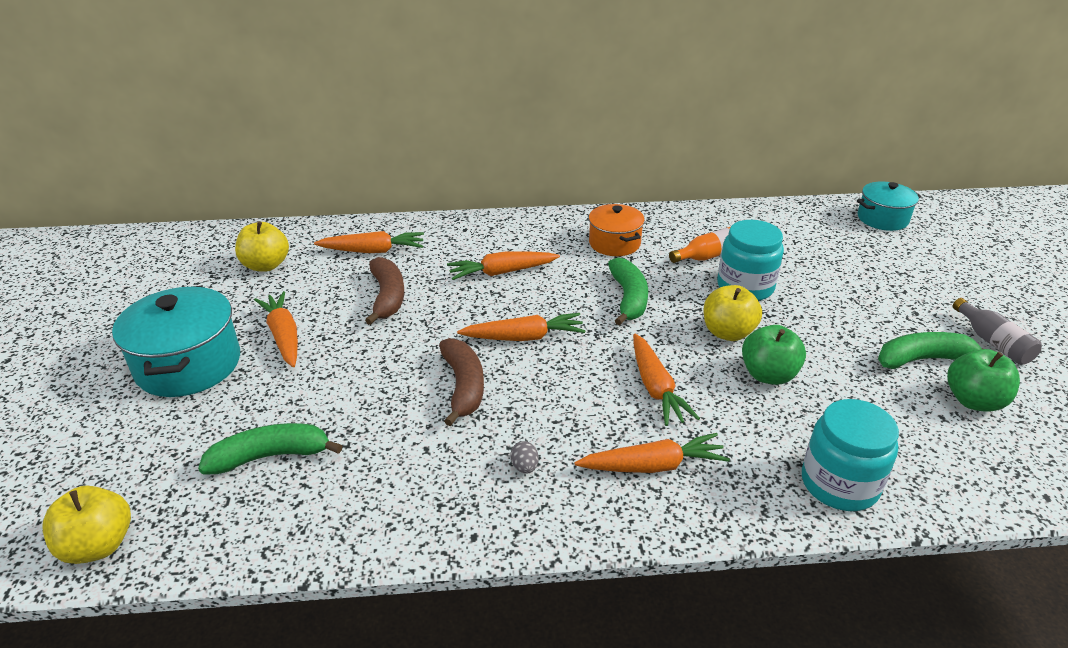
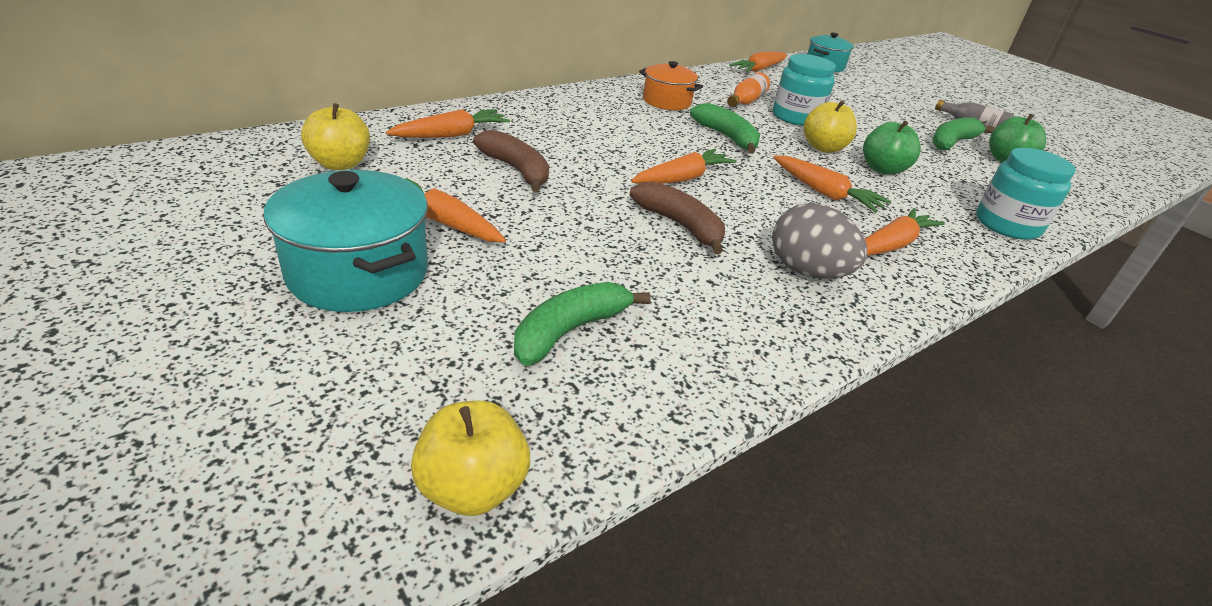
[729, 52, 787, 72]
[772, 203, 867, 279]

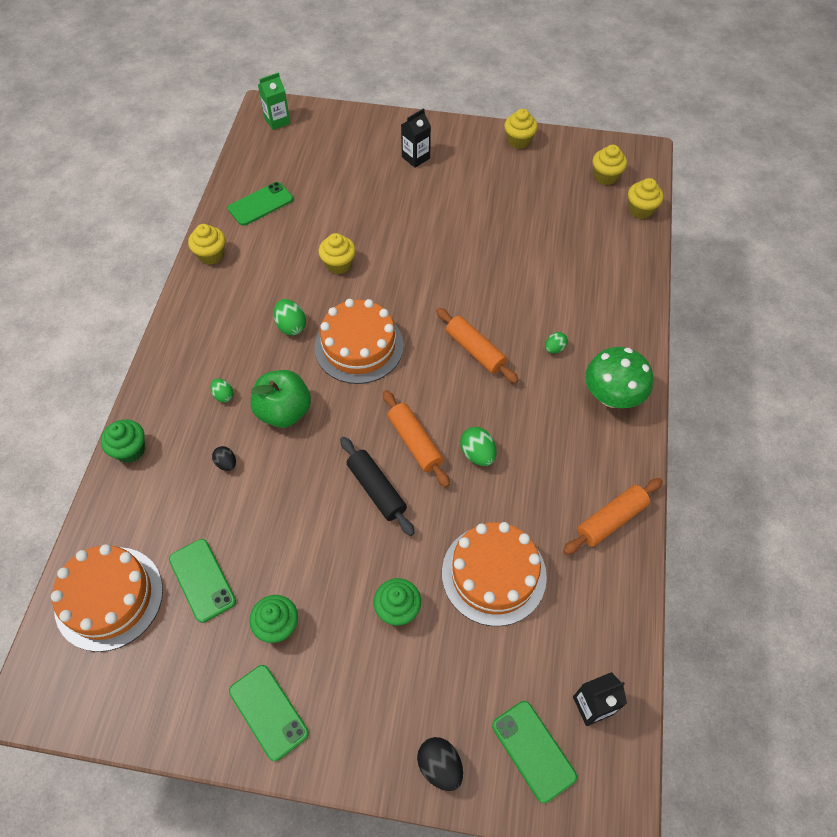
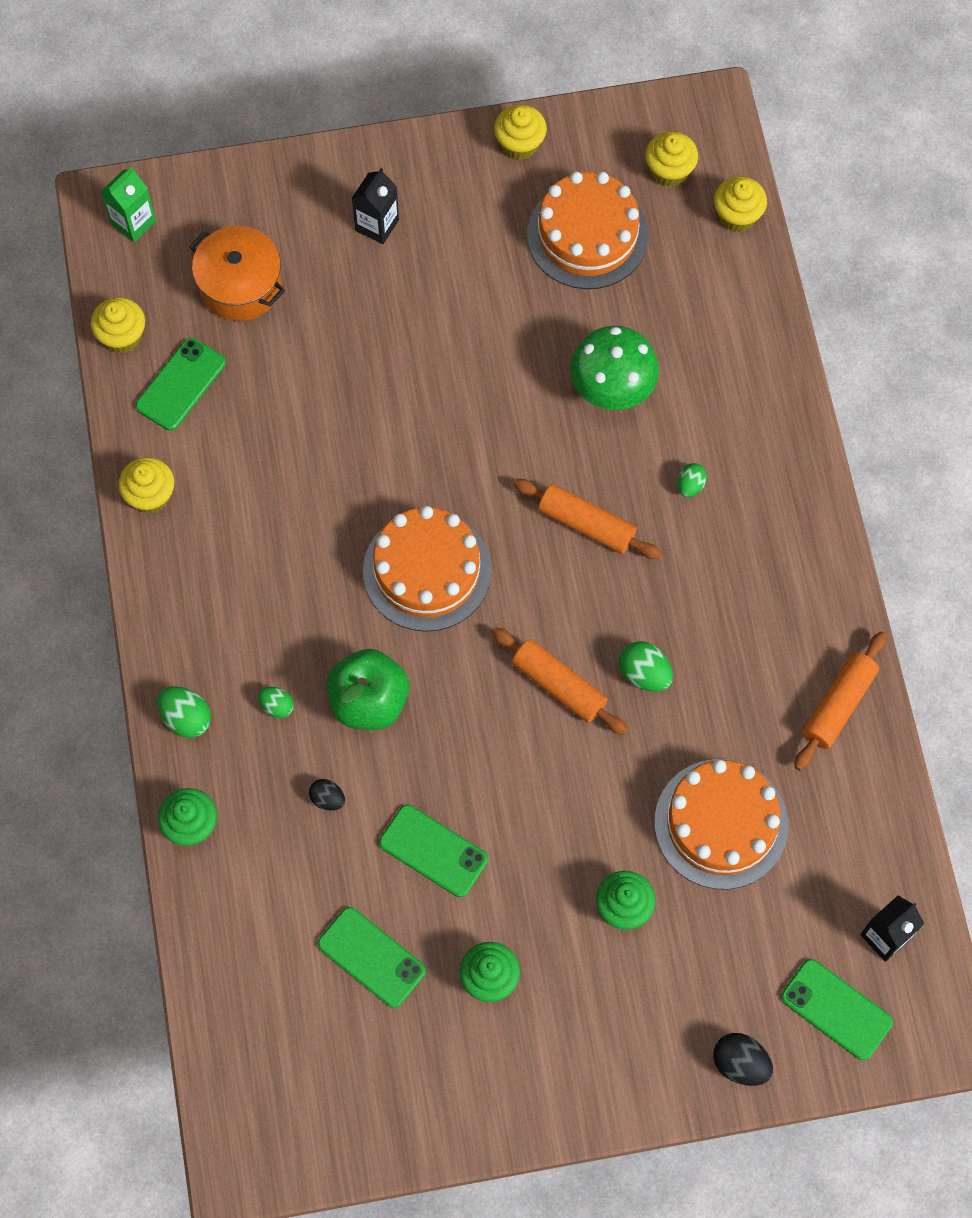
[91, 297, 145, 353]
[157, 686, 211, 738]
[189, 226, 285, 321]
[379, 805, 488, 897]
[527, 171, 649, 289]
[570, 326, 659, 410]
[340, 437, 415, 536] (first image)

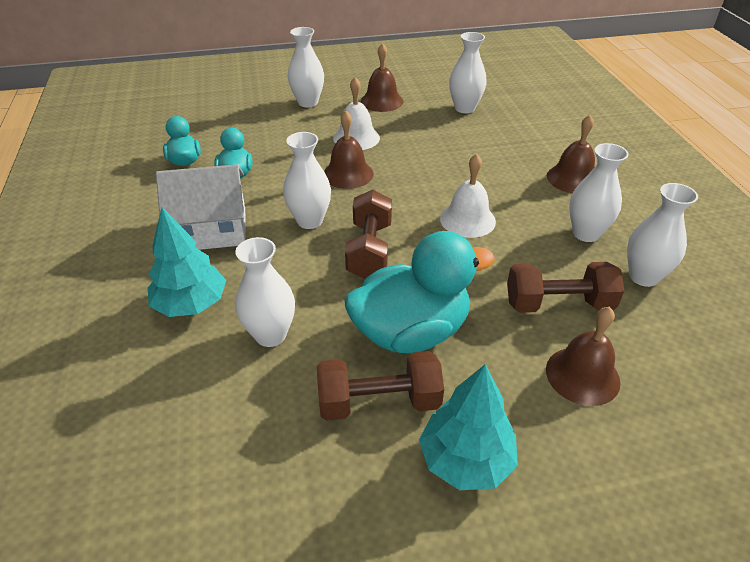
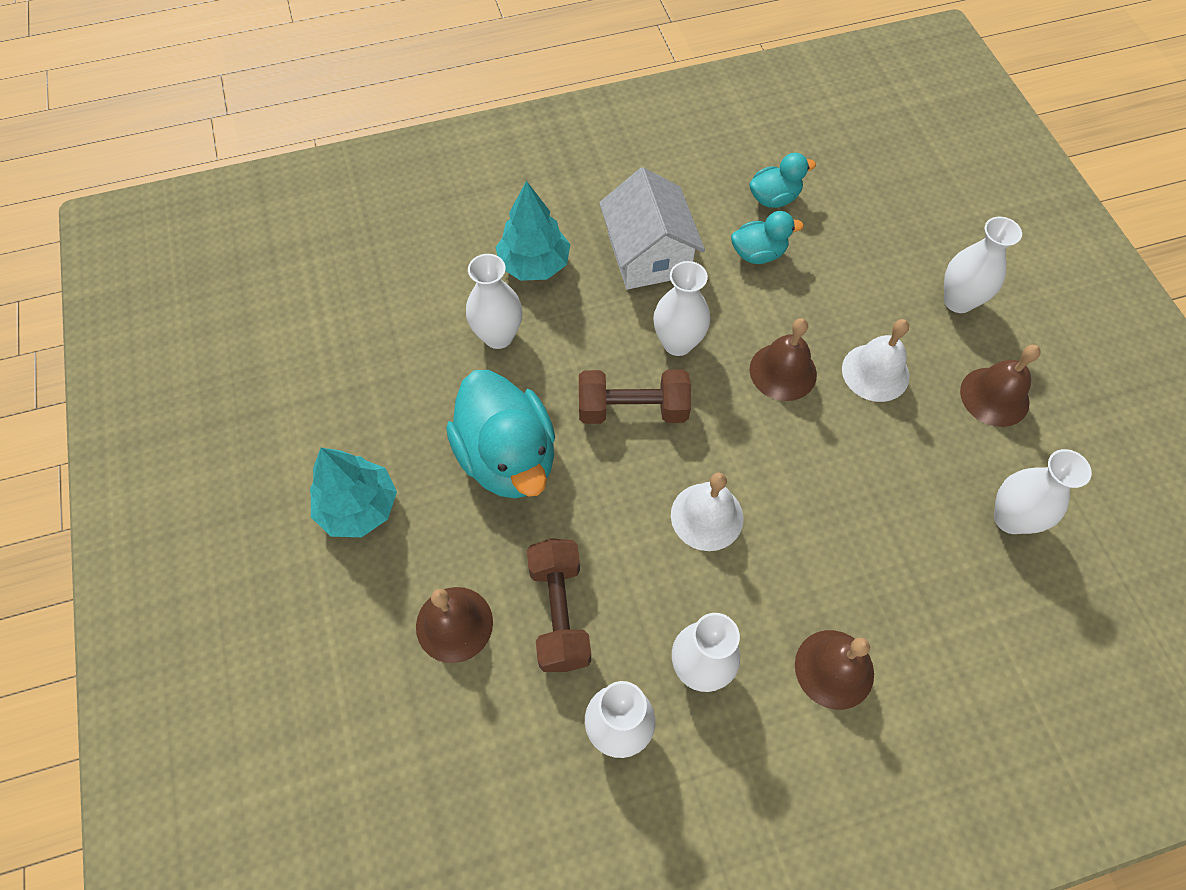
[317, 351, 444, 421] (first image)

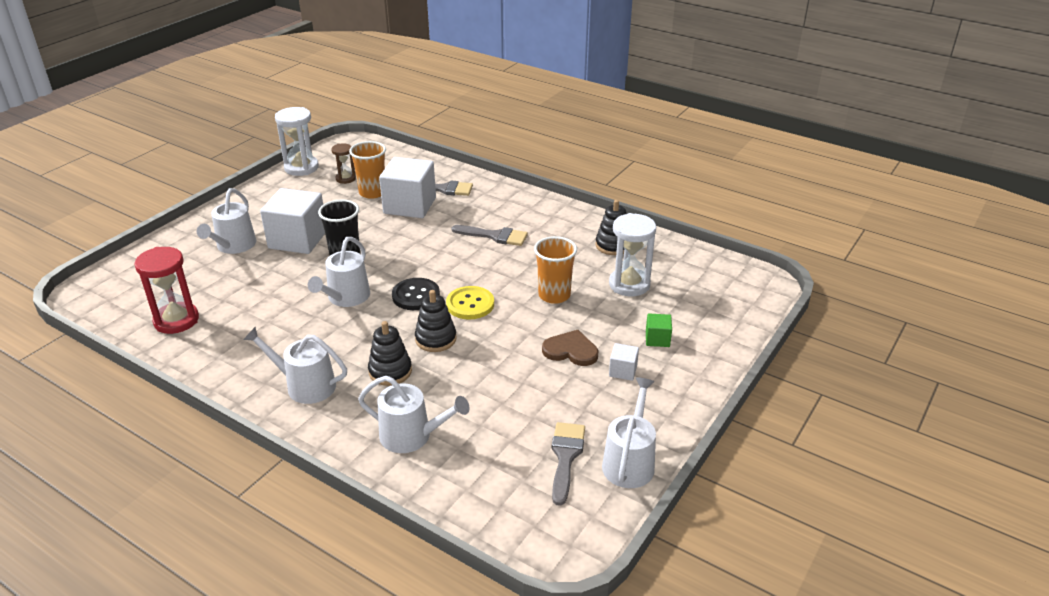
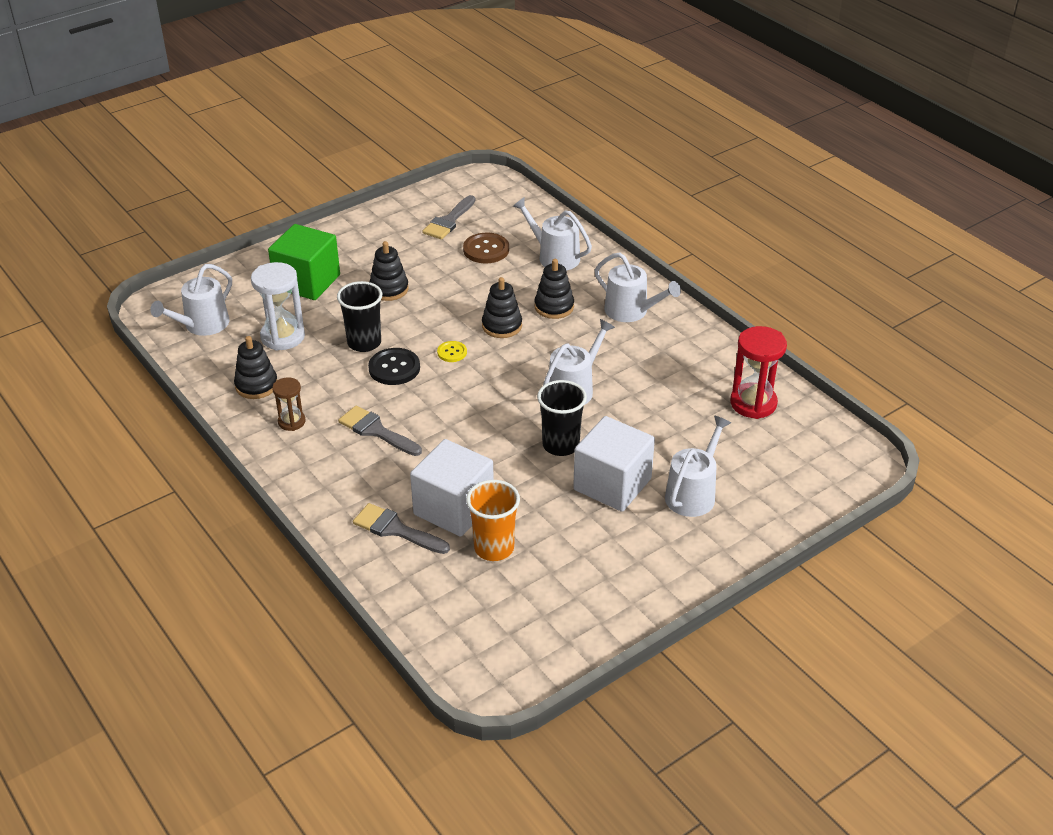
[150, 264, 232, 336]
[268, 224, 340, 300]
[272, 377, 305, 431]
[337, 281, 382, 352]
[368, 348, 420, 385]
[369, 241, 409, 301]
[437, 341, 467, 362]
[463, 233, 509, 263]
[275, 107, 319, 176] (first image)
[609, 343, 639, 381] (first image)

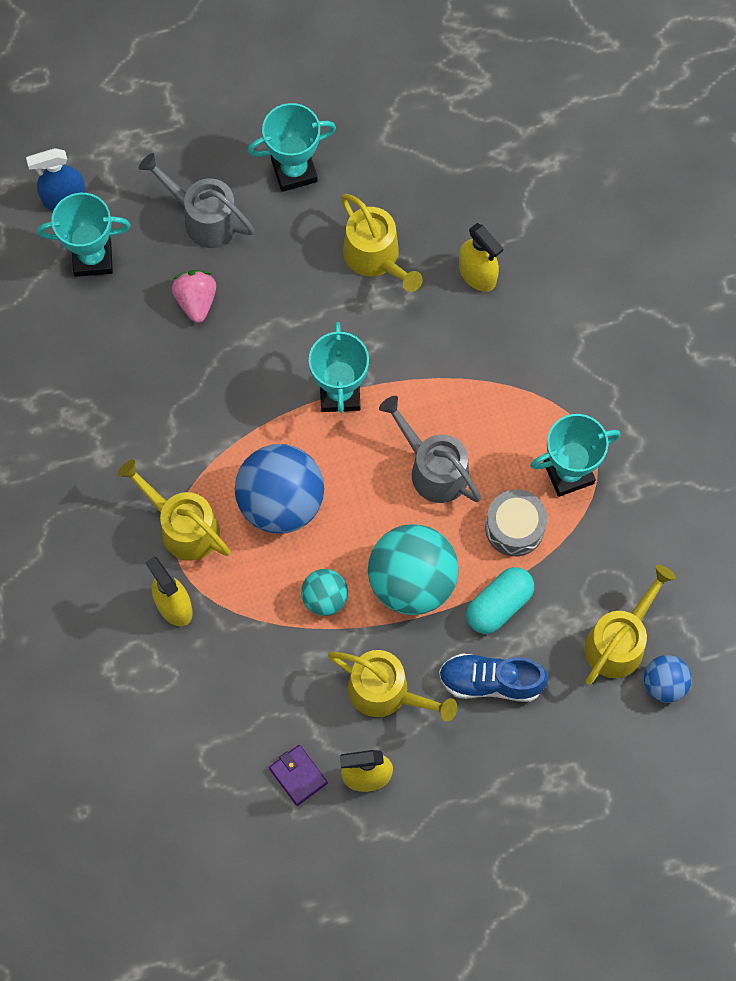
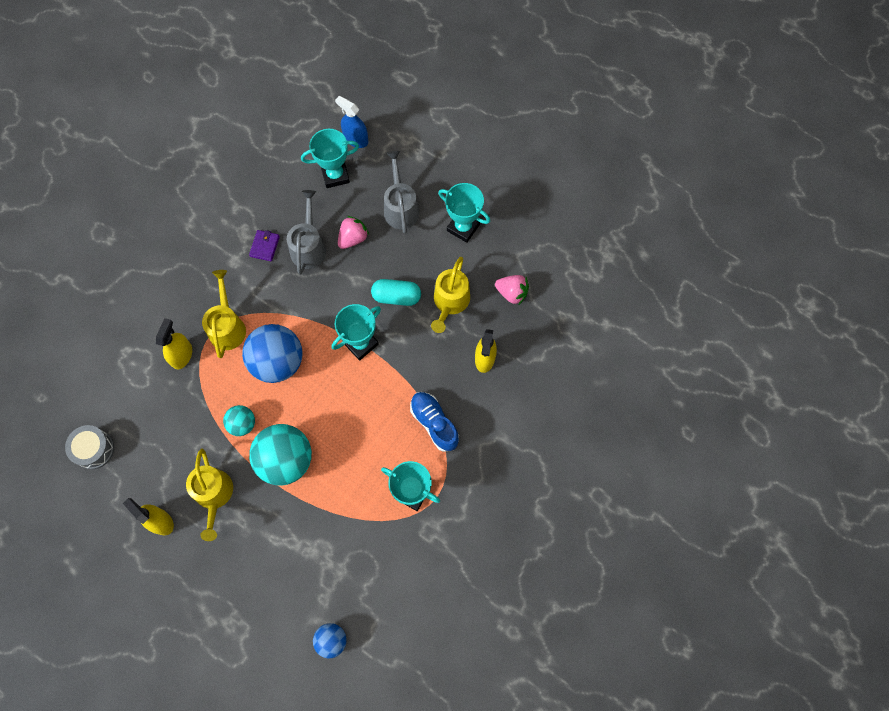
[65, 425, 114, 469]
[249, 230, 280, 261]
[287, 190, 326, 274]
[301, 129, 359, 188]
[371, 279, 421, 306]
[410, 392, 459, 452]
[495, 275, 529, 306]
[584, 565, 676, 685] (first image)

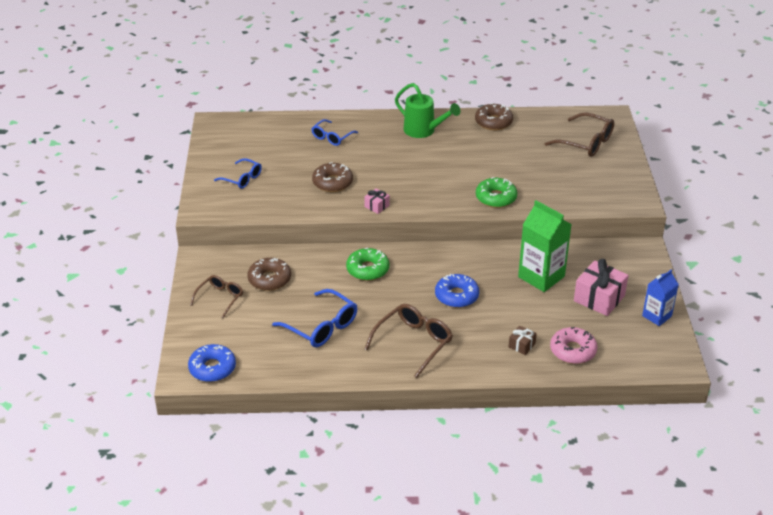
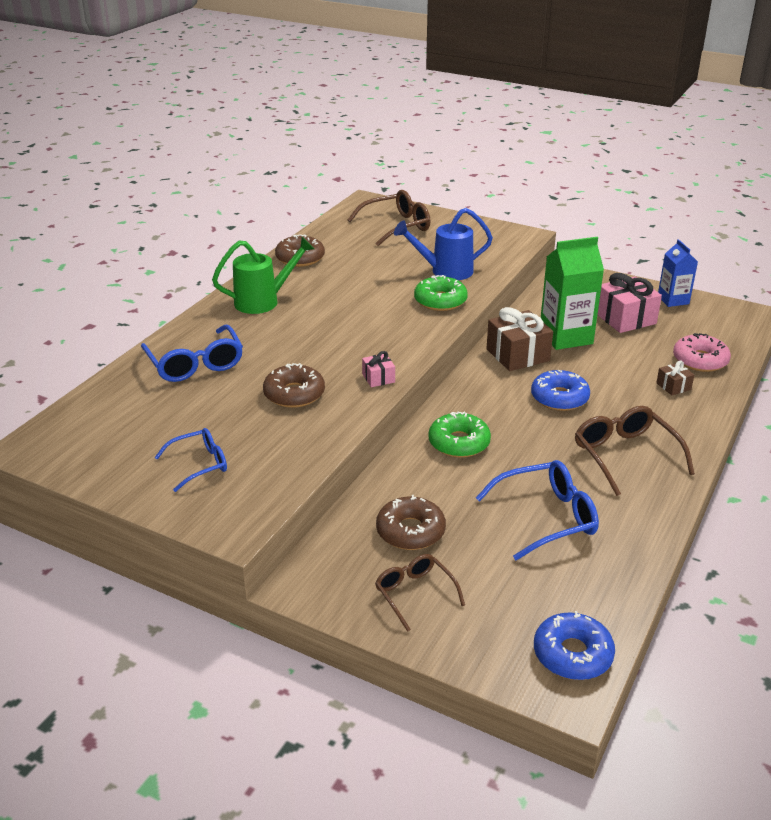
[141, 325, 243, 382]
[394, 208, 493, 280]
[487, 307, 553, 371]

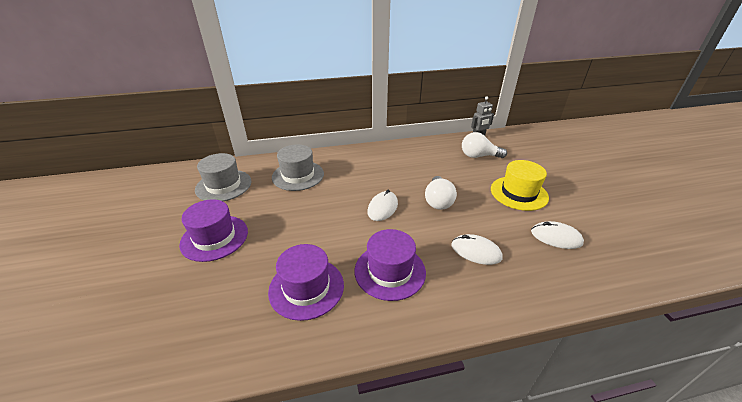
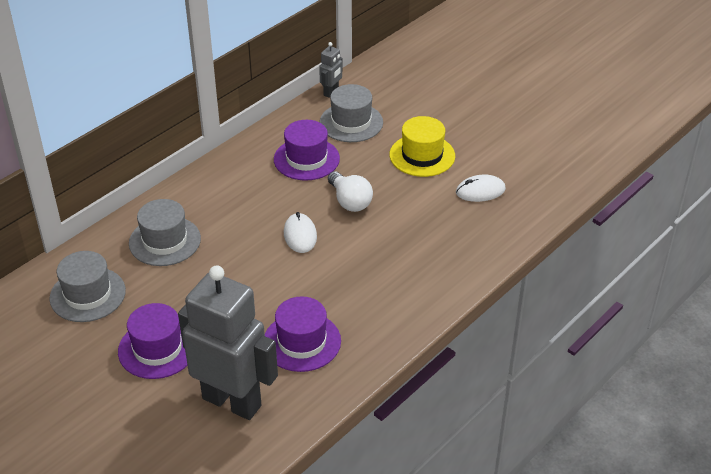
[178, 266, 278, 420]
[274, 120, 340, 181]
[320, 84, 383, 142]
[451, 234, 502, 265] (first image)

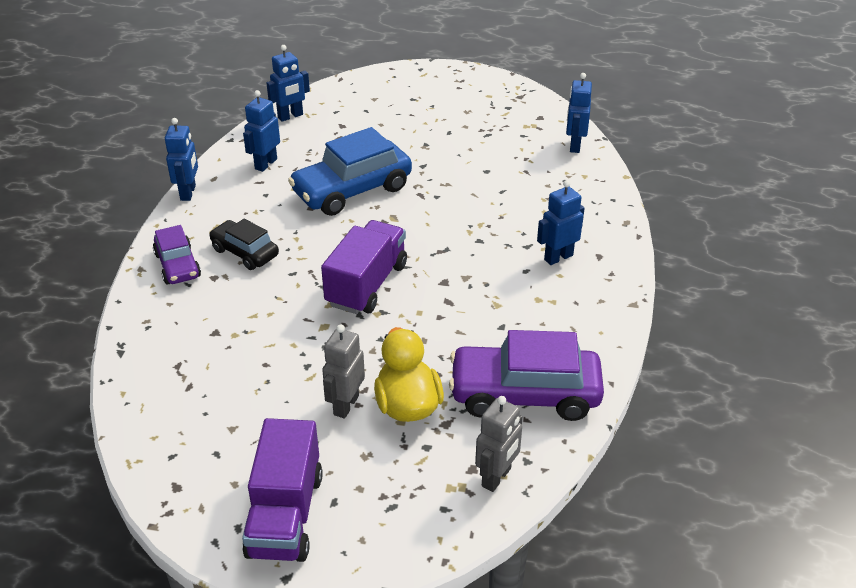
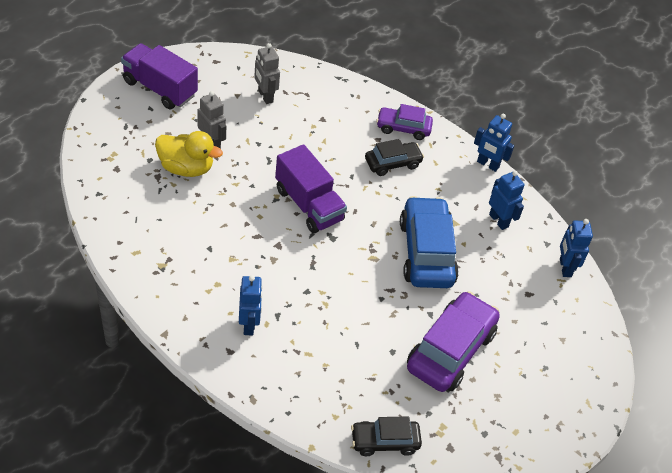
[254, 43, 280, 104]
[351, 417, 422, 456]
[407, 291, 500, 392]

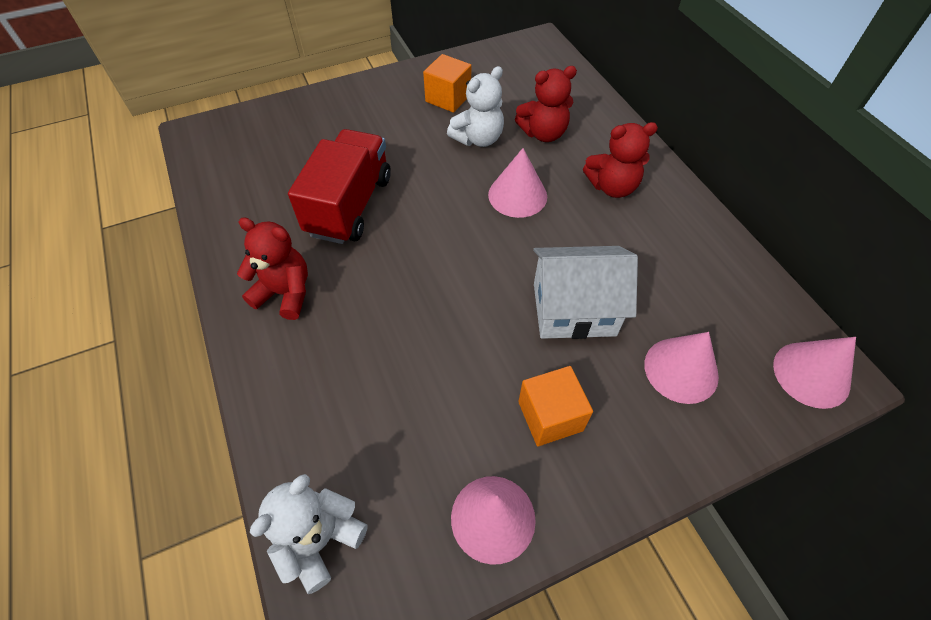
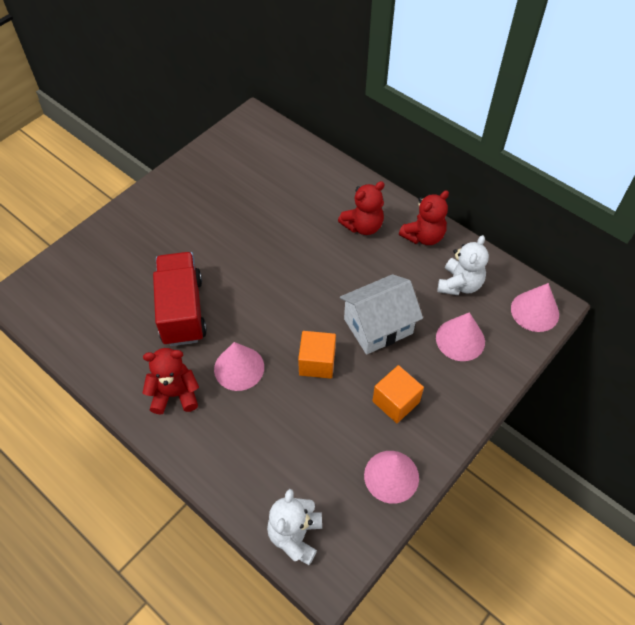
[214, 342, 264, 391]
[298, 331, 336, 379]
[399, 190, 449, 245]
[437, 235, 489, 295]

